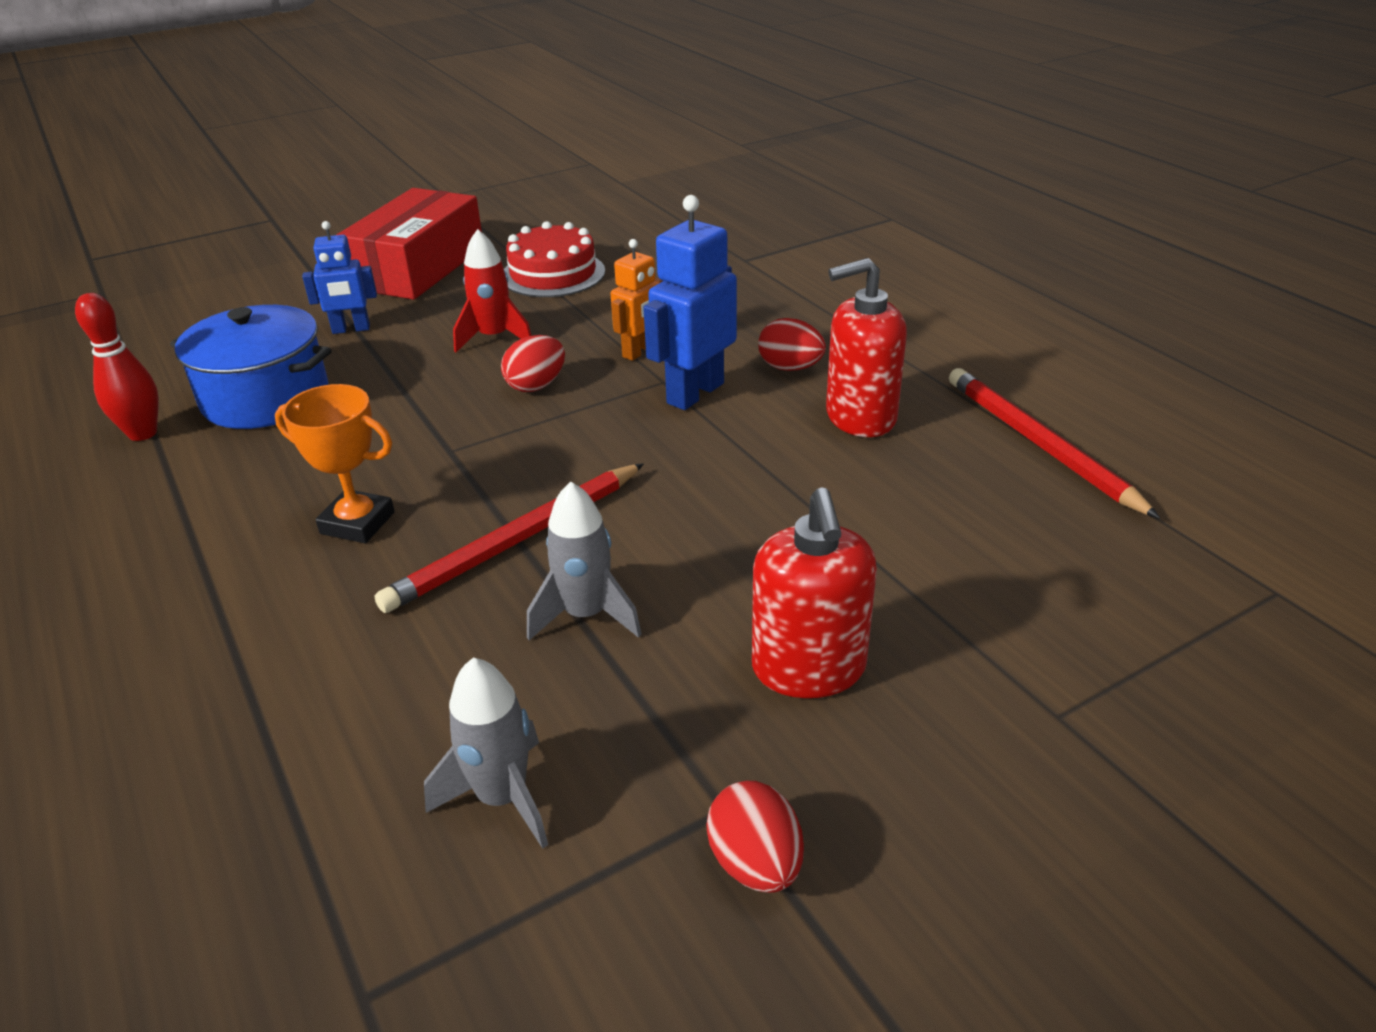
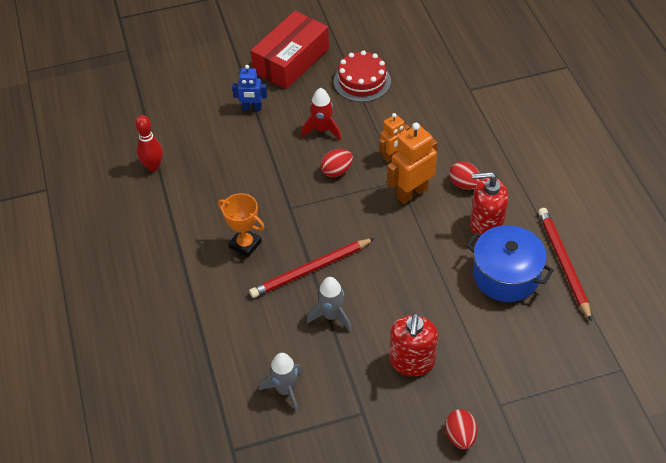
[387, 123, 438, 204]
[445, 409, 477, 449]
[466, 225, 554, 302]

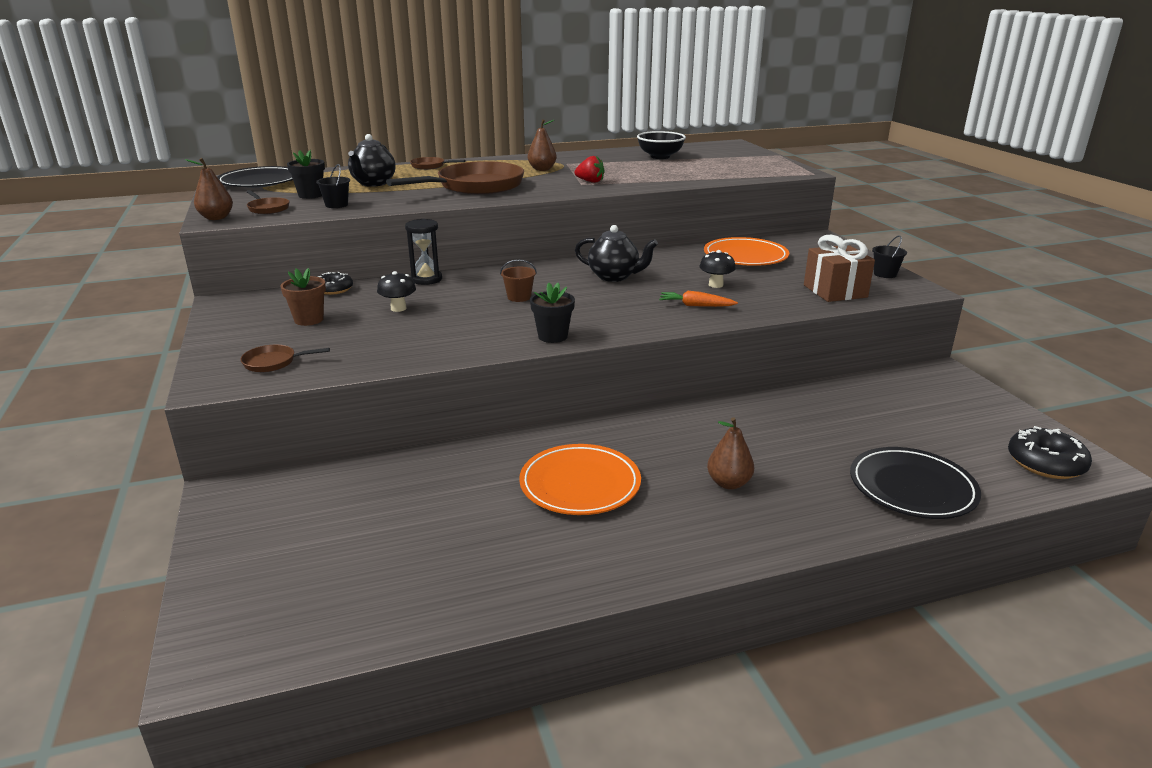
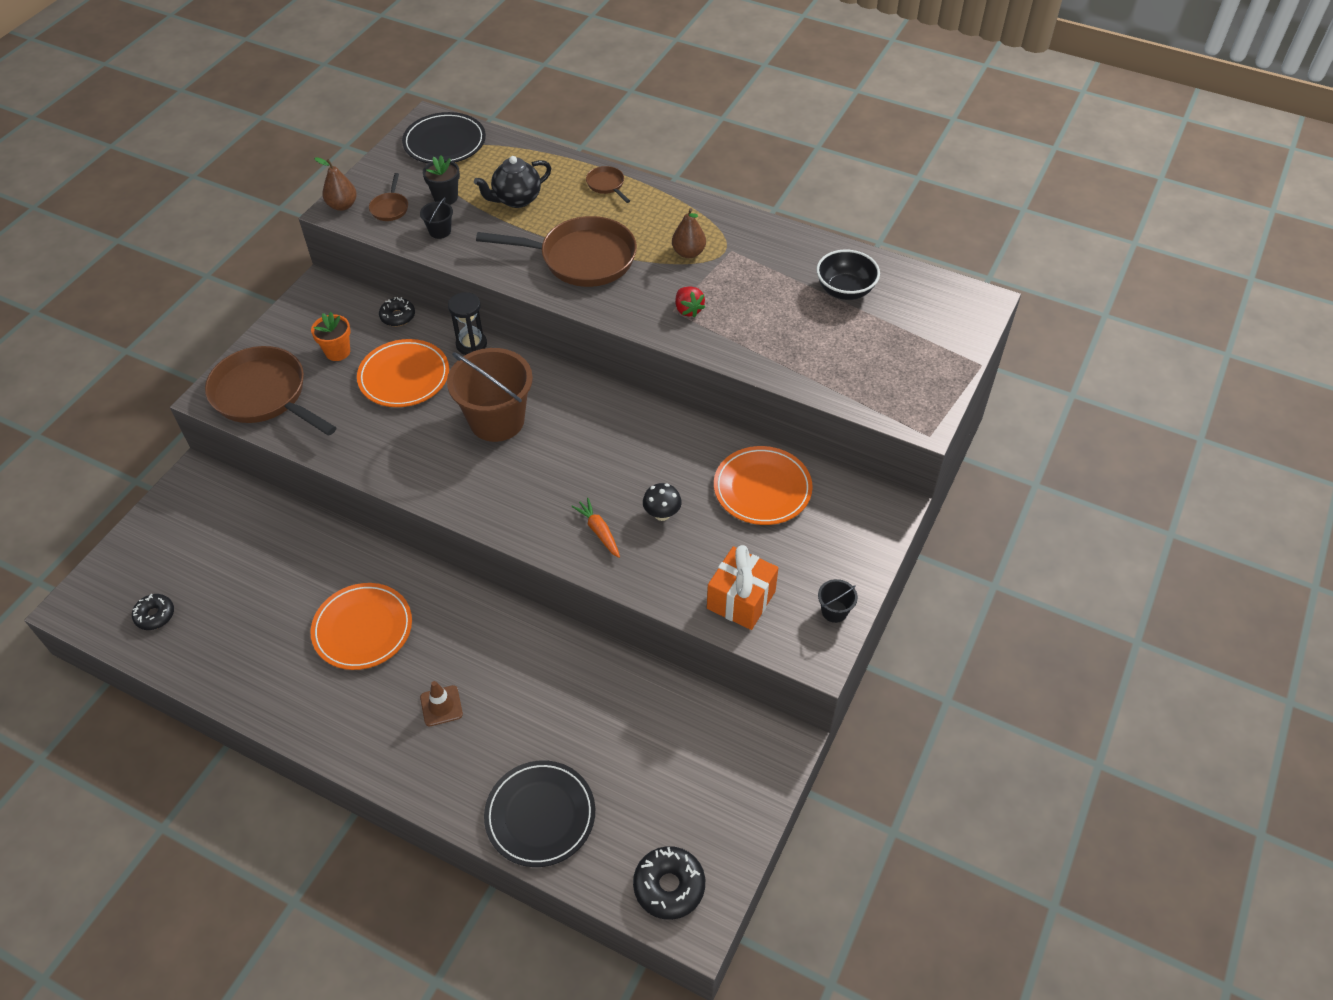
[132, 594, 174, 630]
[205, 346, 337, 436]
[311, 312, 351, 361]
[357, 339, 449, 407]
[420, 681, 463, 726]
[447, 348, 533, 442]
[707, 545, 778, 630]
[530, 283, 575, 343] (first image)
[575, 225, 658, 282] (first image)

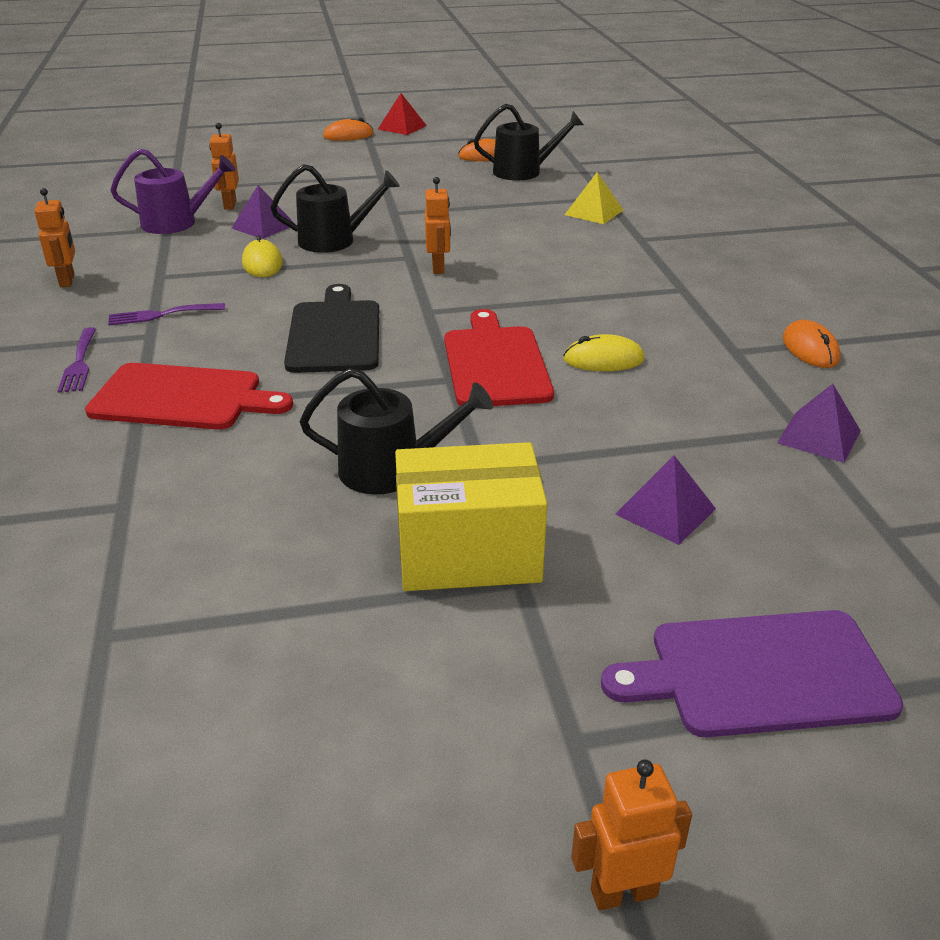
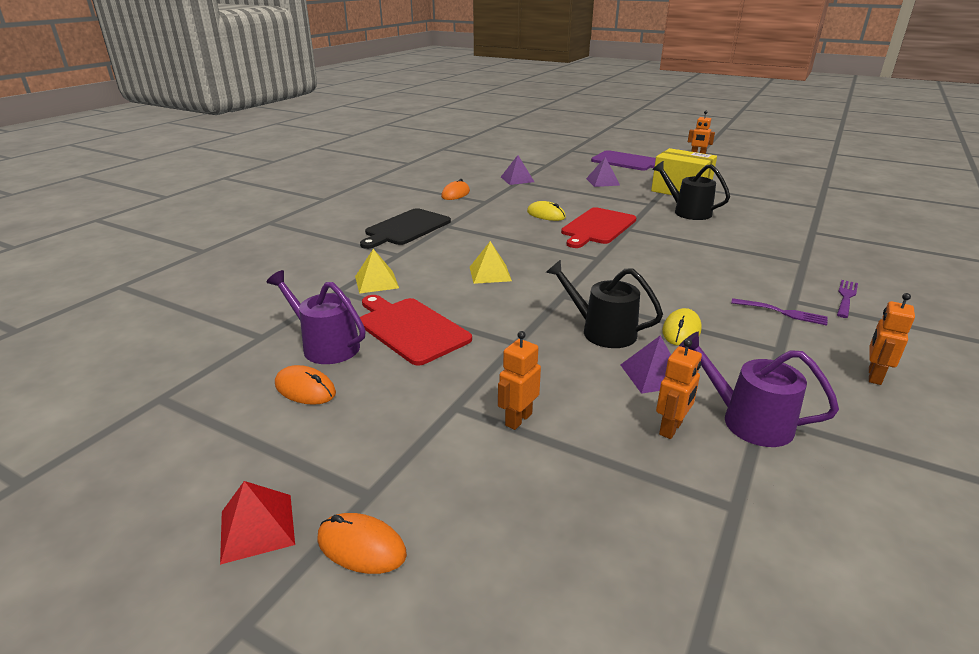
[267, 270, 366, 364]
[360, 208, 451, 249]
[360, 295, 472, 366]
[470, 241, 512, 284]
[498, 331, 541, 430]

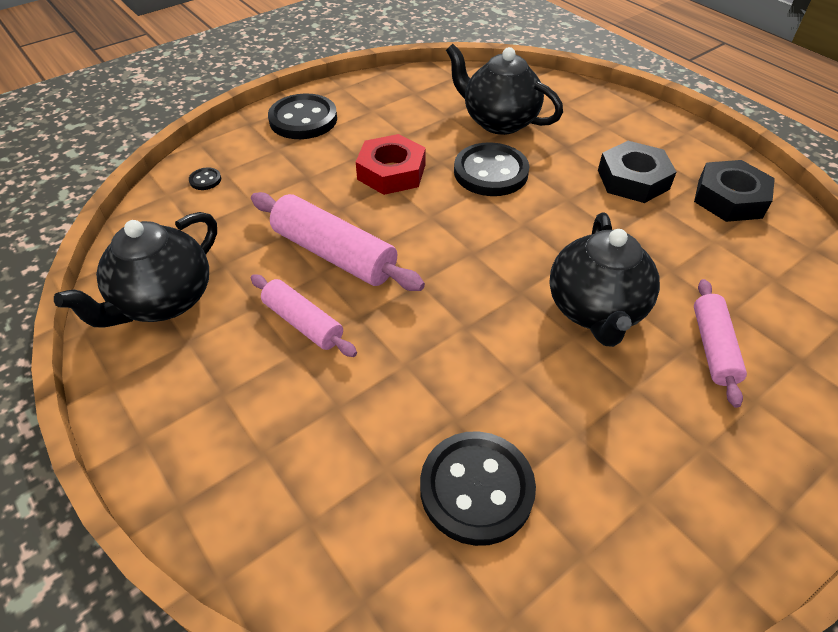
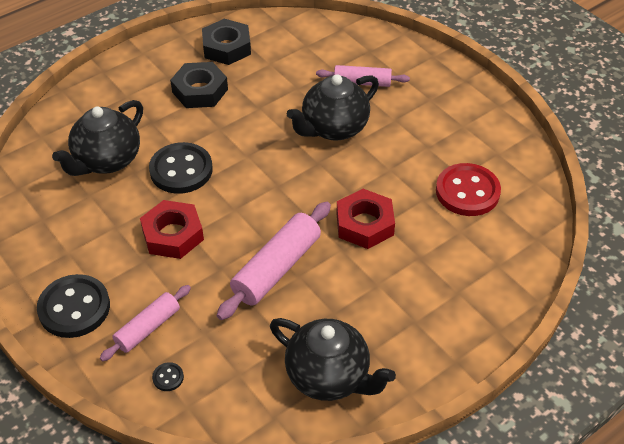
[100, 285, 191, 361]
[287, 74, 379, 141]
[336, 189, 395, 249]
[436, 163, 501, 216]

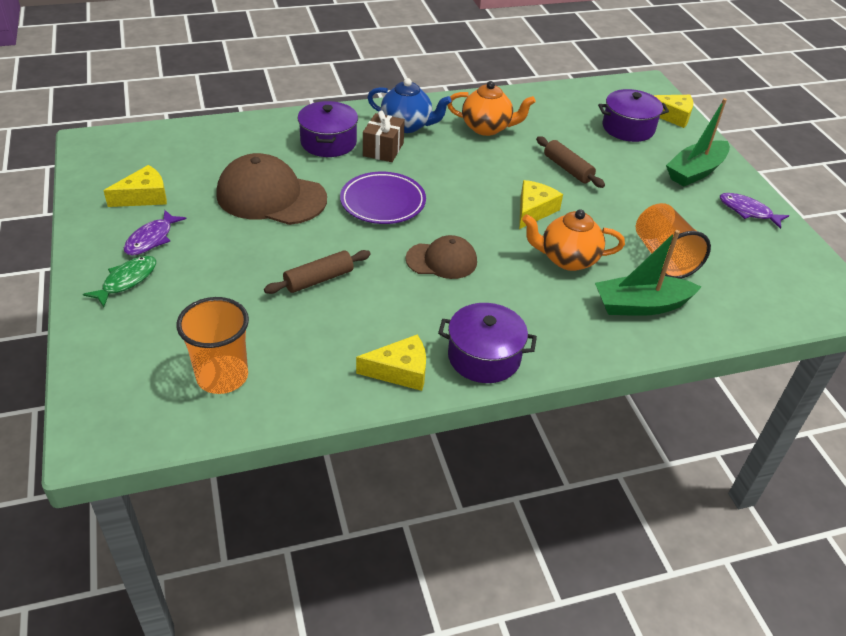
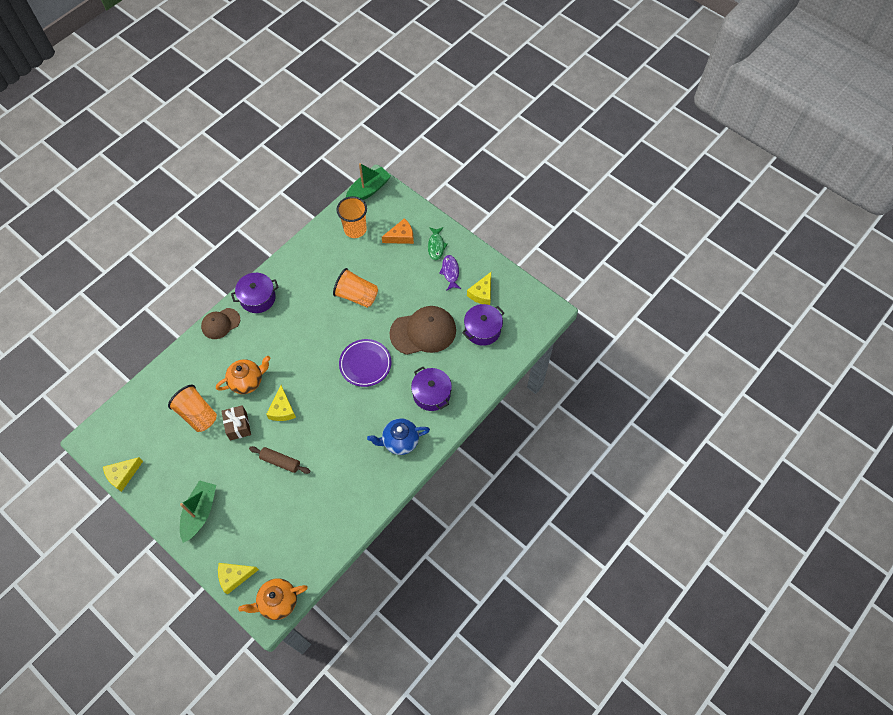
[103, 457, 143, 492]
[201, 308, 240, 339]
[221, 405, 251, 441]
[238, 578, 308, 620]
[333, 268, 378, 308]
[346, 163, 391, 200]
[382, 218, 414, 244]
[462, 304, 504, 346]
[720, 193, 789, 229] (first image)

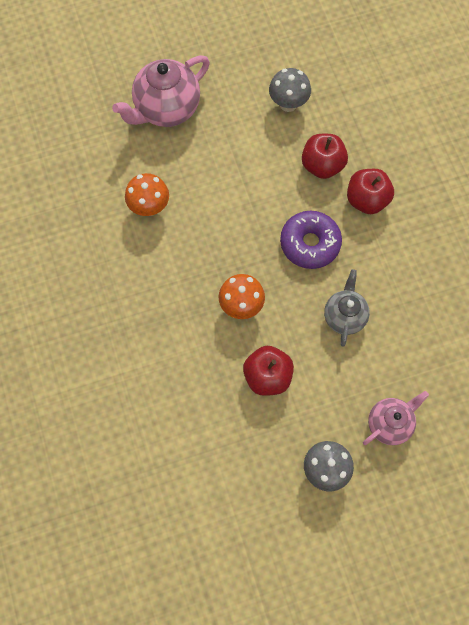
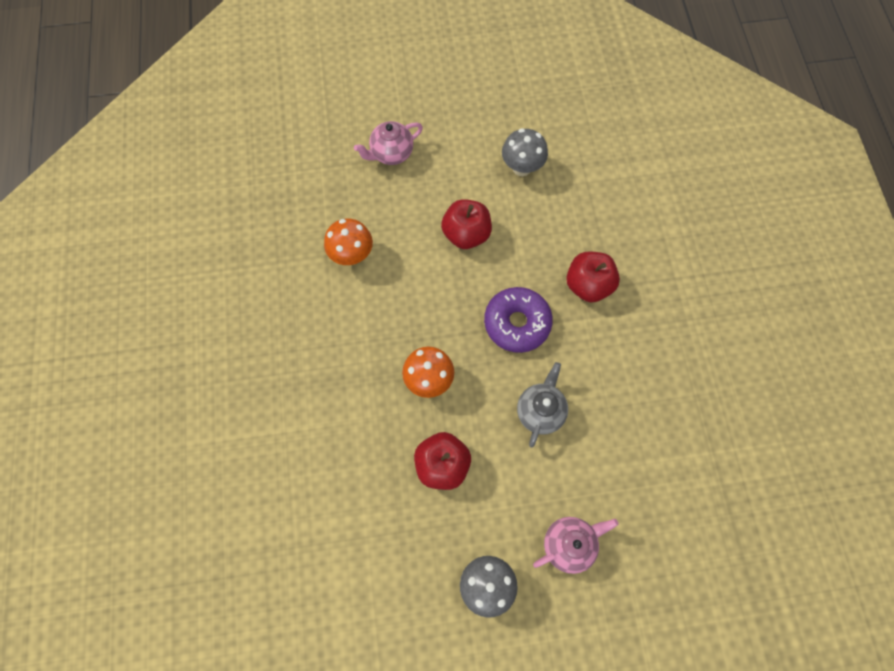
[354, 121, 423, 165]
[441, 199, 492, 249]

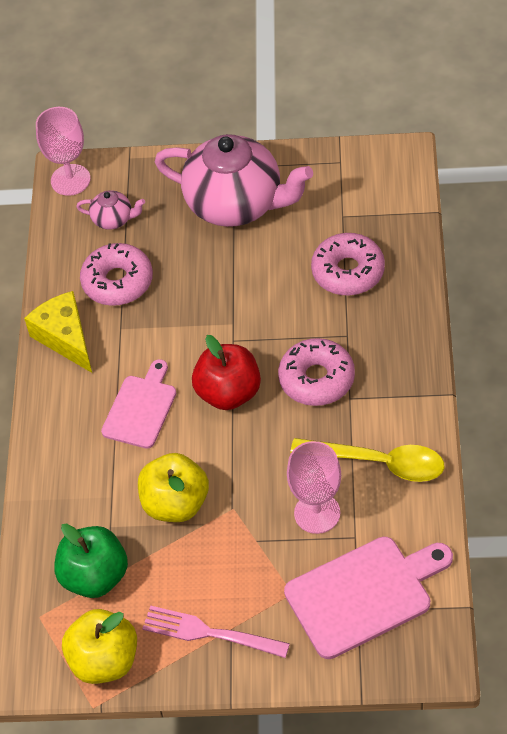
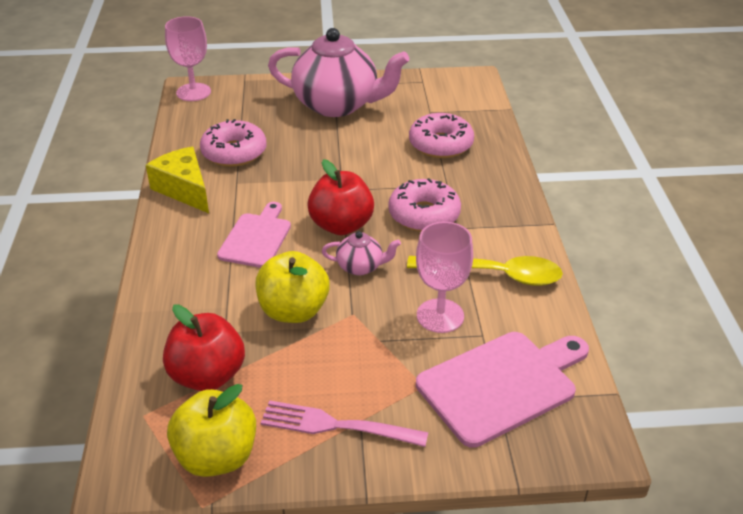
[163, 304, 245, 391]
[322, 231, 401, 276]

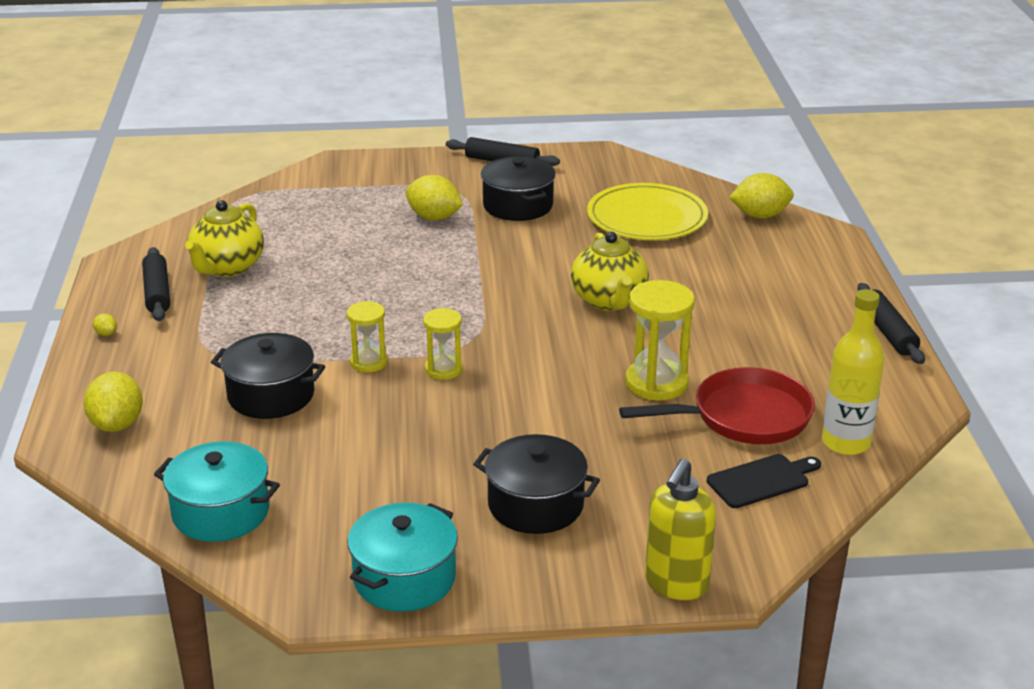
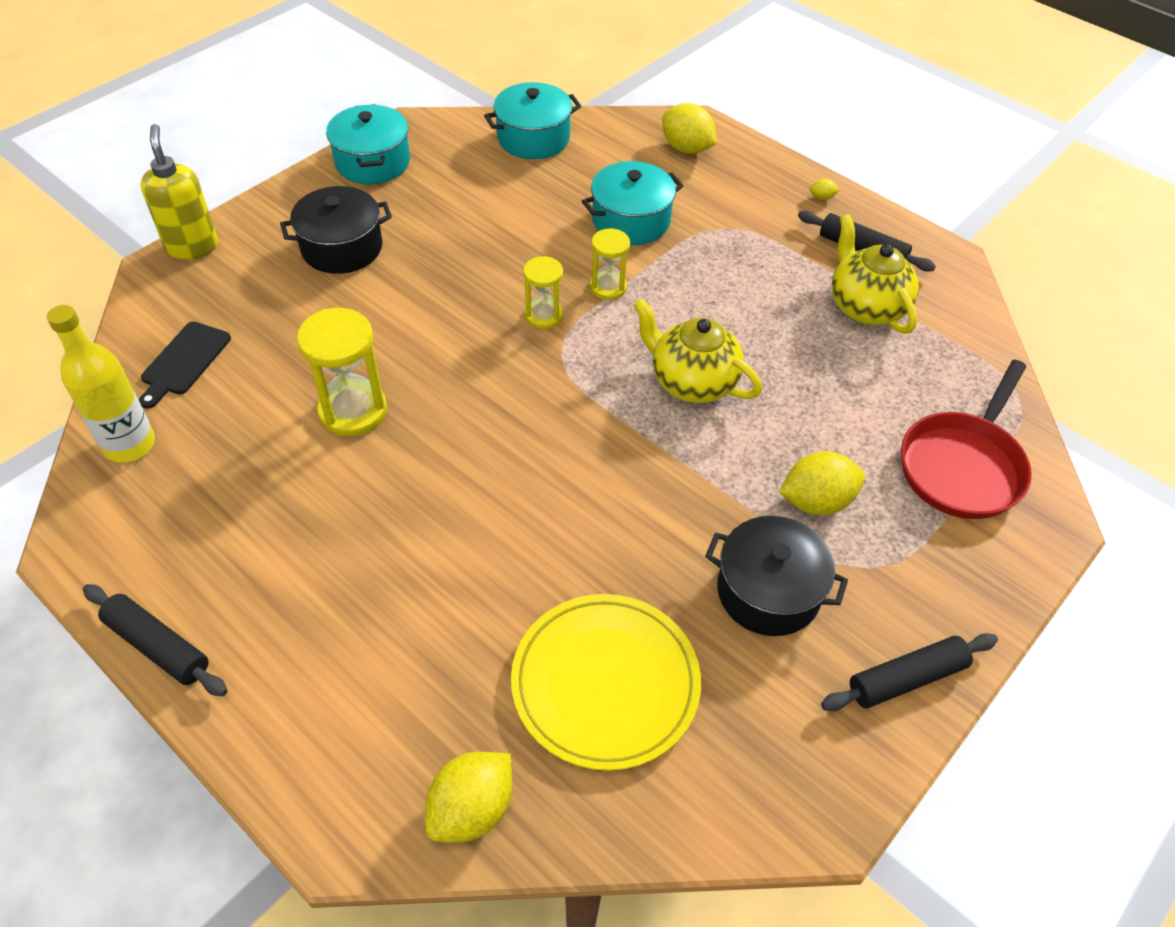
[582, 161, 684, 245]
[633, 298, 762, 403]
[901, 360, 1032, 519]

